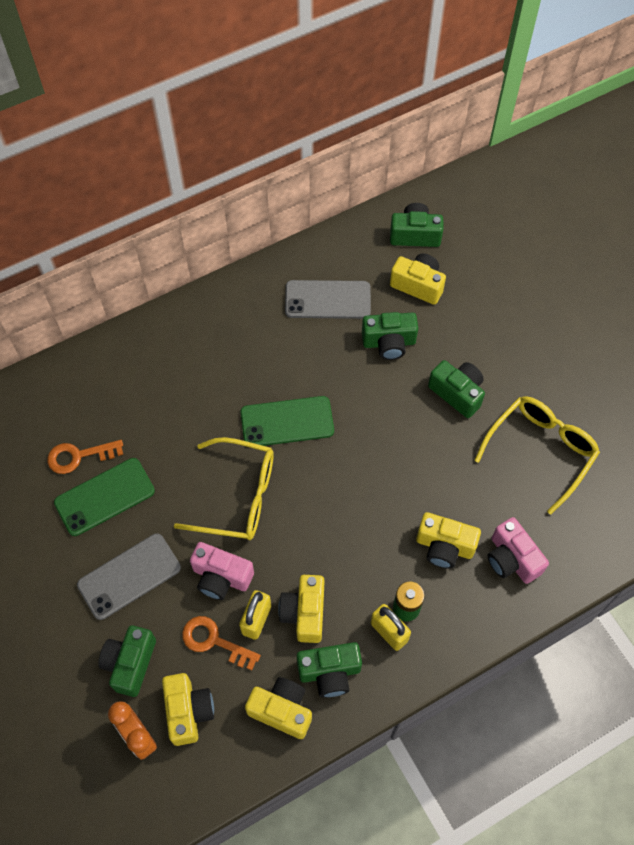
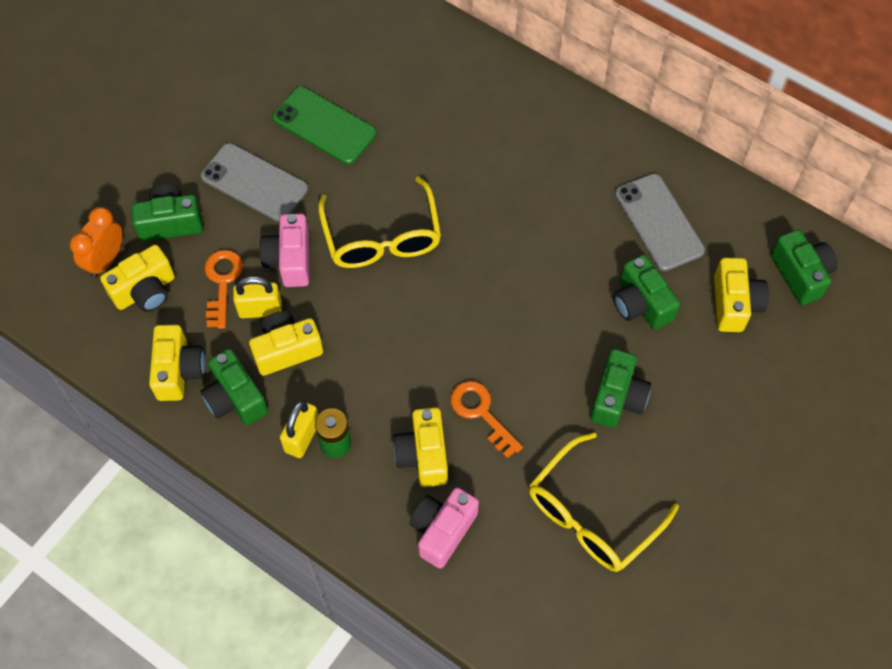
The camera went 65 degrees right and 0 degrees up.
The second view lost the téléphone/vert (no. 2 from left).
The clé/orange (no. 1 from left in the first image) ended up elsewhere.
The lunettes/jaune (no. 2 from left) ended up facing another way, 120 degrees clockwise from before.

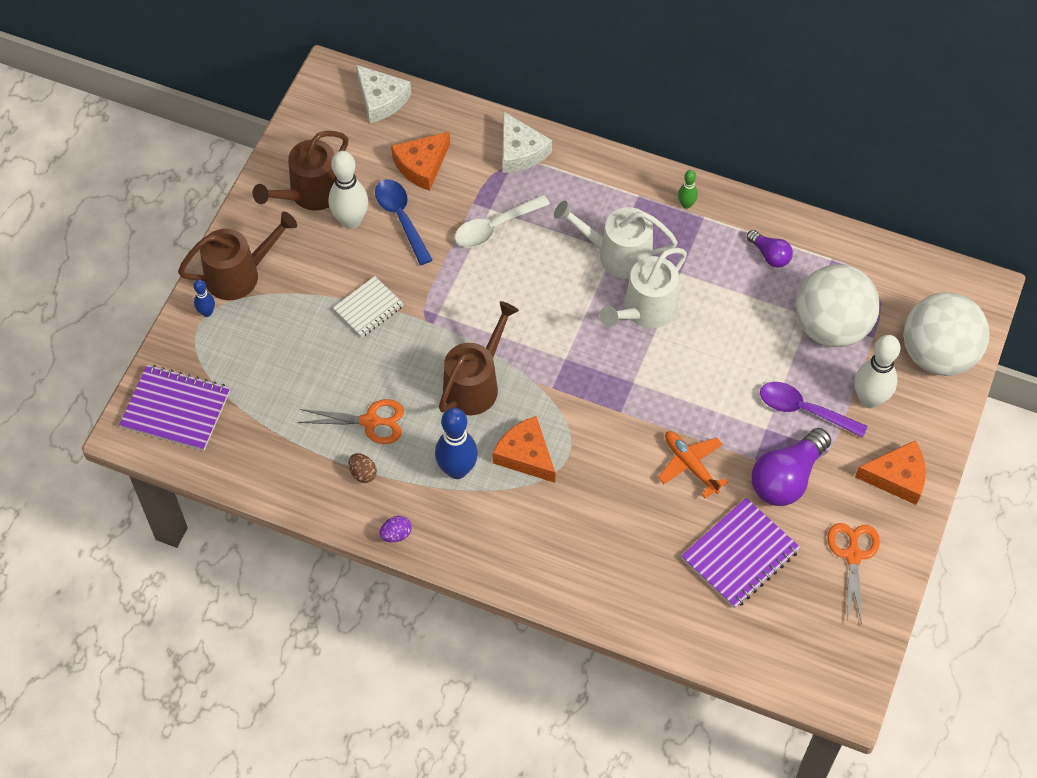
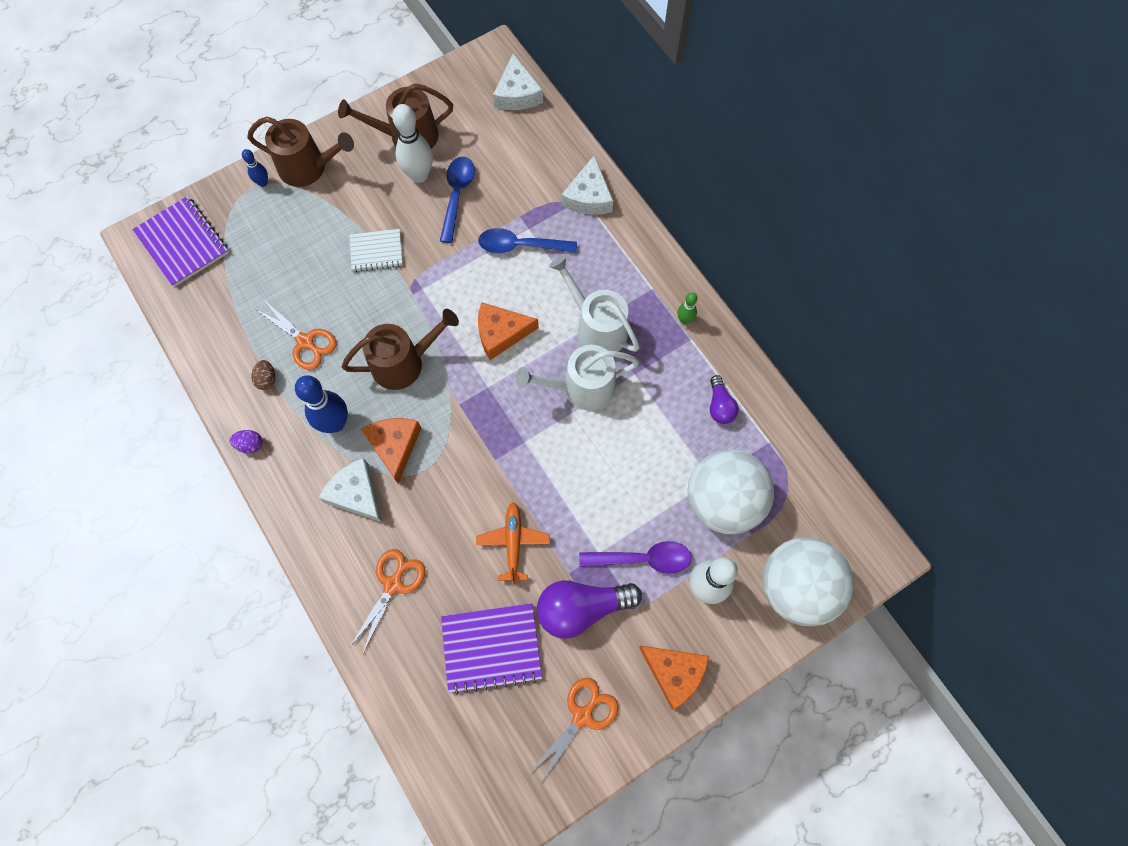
The camera went 35 degrees right and 10 degrees up.
The second view gained the fromage/blanc (no. 1 from left).
The second view gained the ciseaux/orange (no. 2 from left).
The fromage/orange (no. 1 from left in the first image) ended up elsewhere.
What was the cuillère/blanc turned into the cuillère/bleu (no. 2 from left).
The cuillère/violet ended up facing another way, 120 degrees clockwise from before.

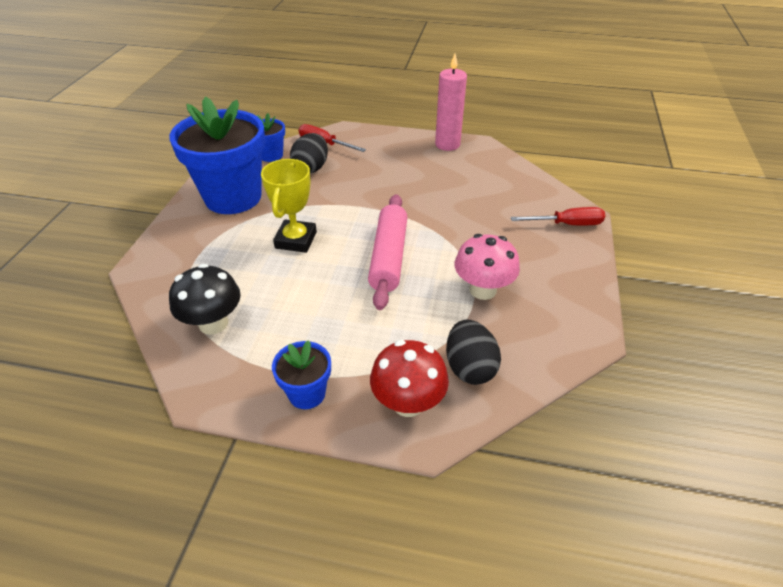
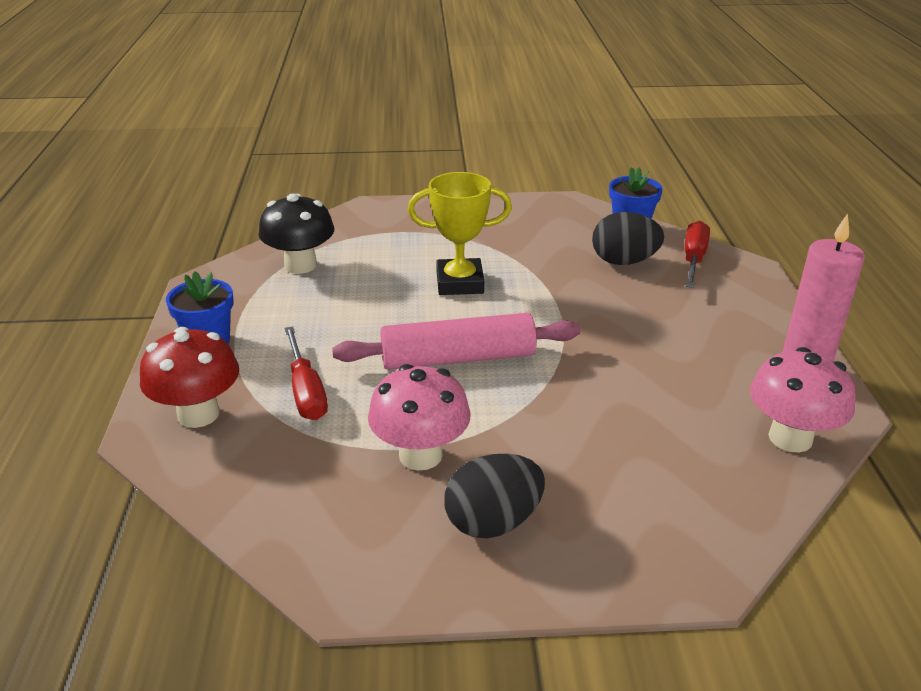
The camera went 75 degrees right and 10 degrees down.
The second view lost the pot de fleurs/bleu (no. 1 from left).
The second view gained the champignon/rose (no. 2 from left).
The œuf/noir (no. 2 from left in the first image) ended up elsewhere.
The tournevis/rouge (no. 2 from left in the first image) ended up elsewhere.

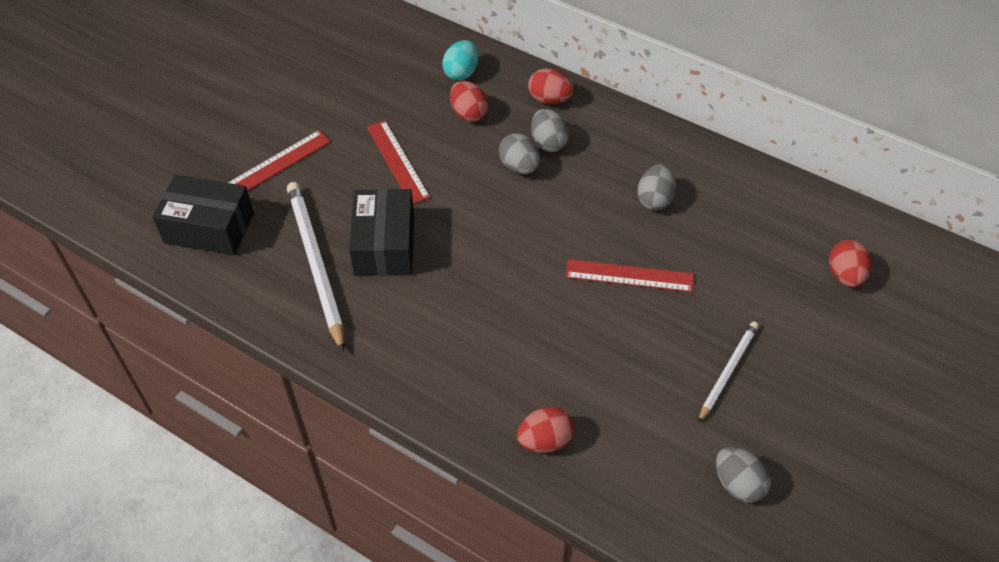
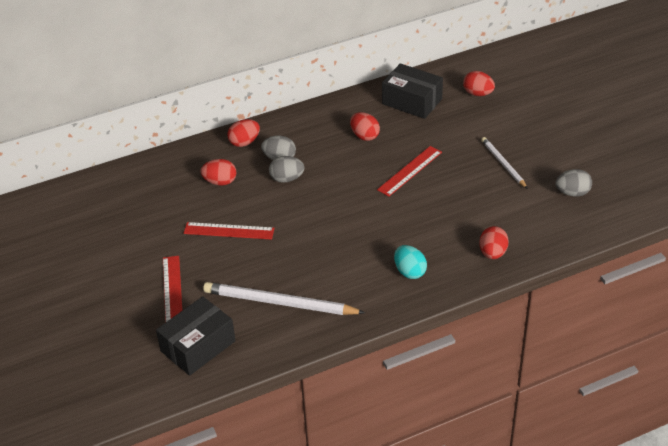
The camera went 55 degrees left and 10 degrees down.
The boîte/noir (no. 2 from left) ended up elsewhere.
The œuf/turquoise ended up elsewhere.
What was the œuf/gris (no. 3 from left) turned into the œuf/rouge (no. 3 from left).

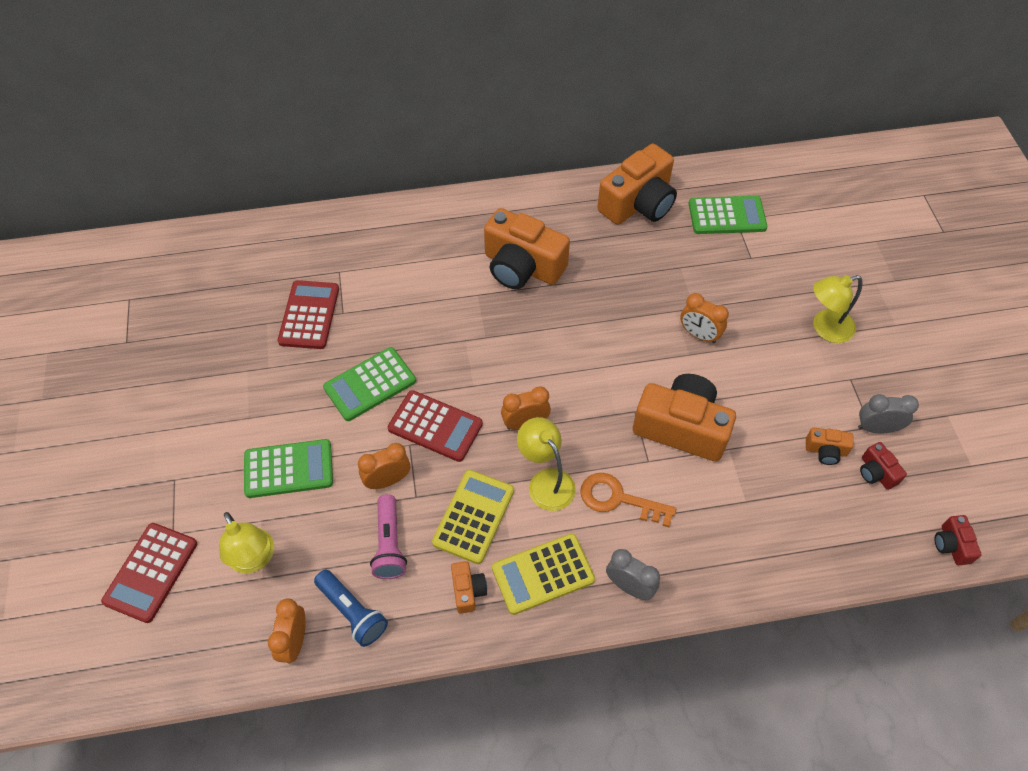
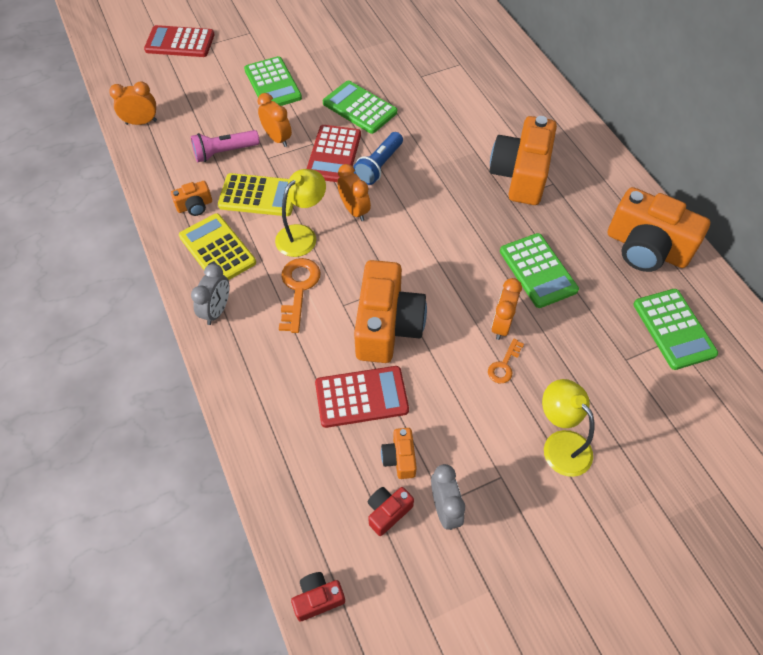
The camera went 75 degrees right and 0 degrees up.
The second view lost the lampe/jaune (no. 1 from left).
The second view gained the clé/orange (no. 2 from left).
The second view gained the calculatrice/vert (no. 3 from left).
The calculatrice/rouge (no. 2 from left in the first image) ended up elsewhere.
The lampe de poche/bleu ended up elsewhere.

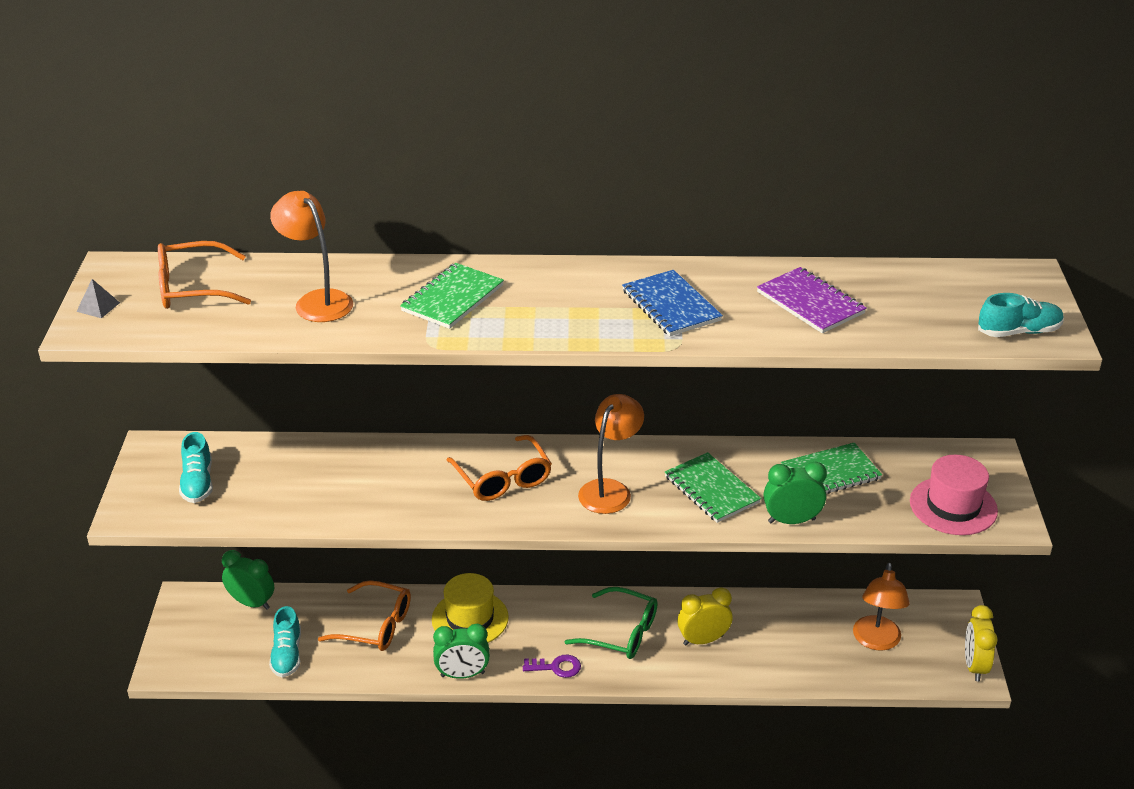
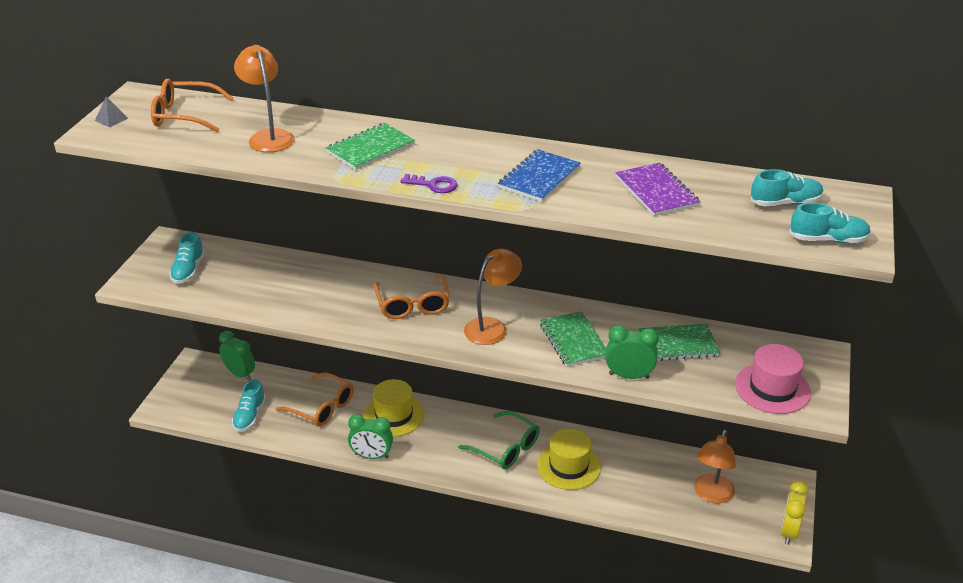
The camera went 15 degrees right and 0 degrees up.
The second view gained the chaussure/turquoise (no. 3 from left).
The clé/violet ended up elsewhere.
Where the réveil/jaune (no. 1 from left) stood, the chapeau/jaune (no. 2 from left) came to stand.
The carnet/bleu ended up facing another way, 45 degrees clockwise from before.

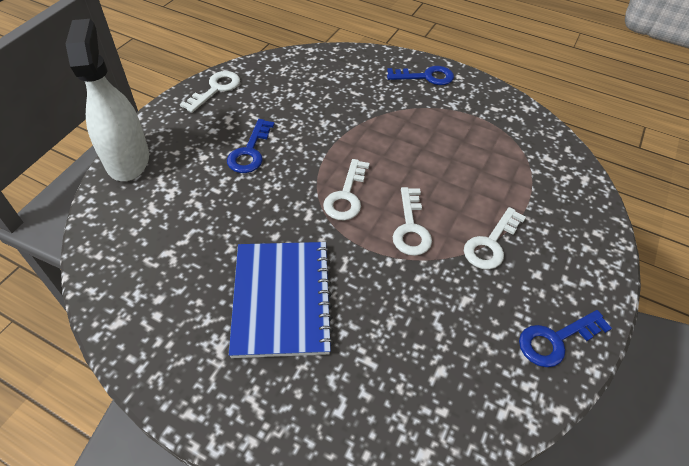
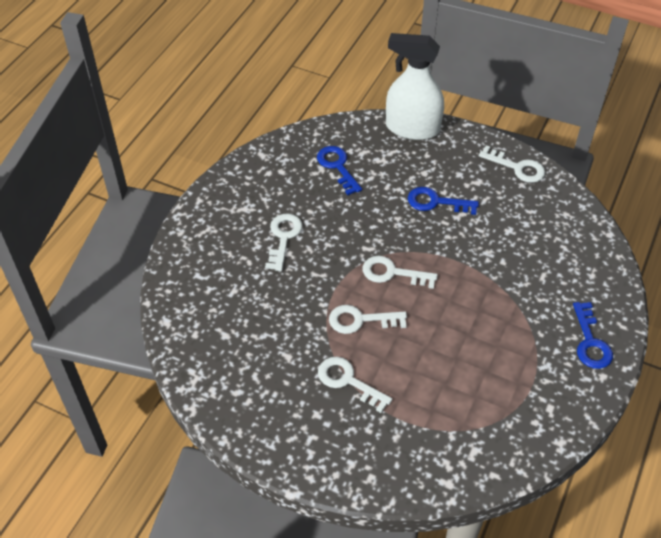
The camera went 90 degrees right and 0 degrees up.
The clé/bleu (no. 3 from left in the first image) ended up elsewhere.
Where the carnet/bleu stood, the clé/blanc (no. 1 from left) came to stand.
The vaporisateur/blanc ended up facing another way, 150 degrees counterclockwise from before.

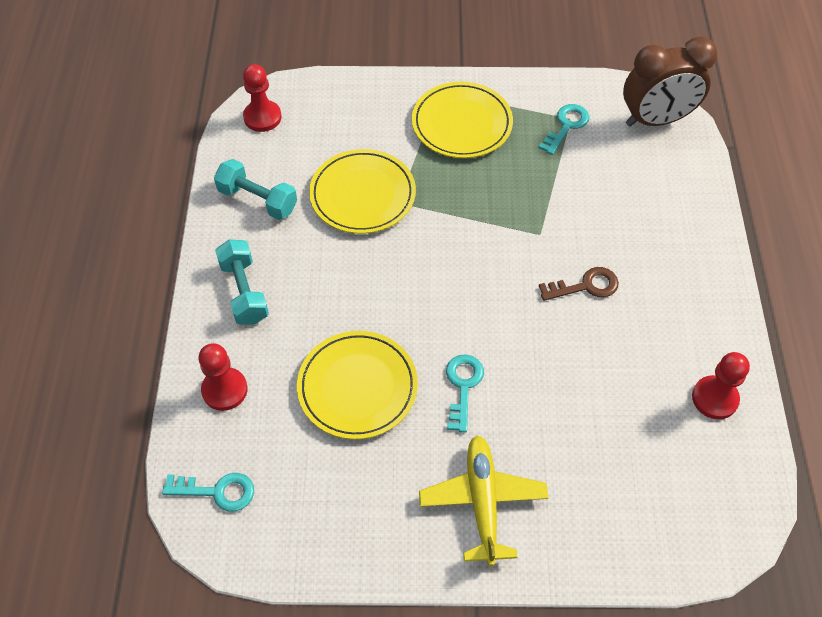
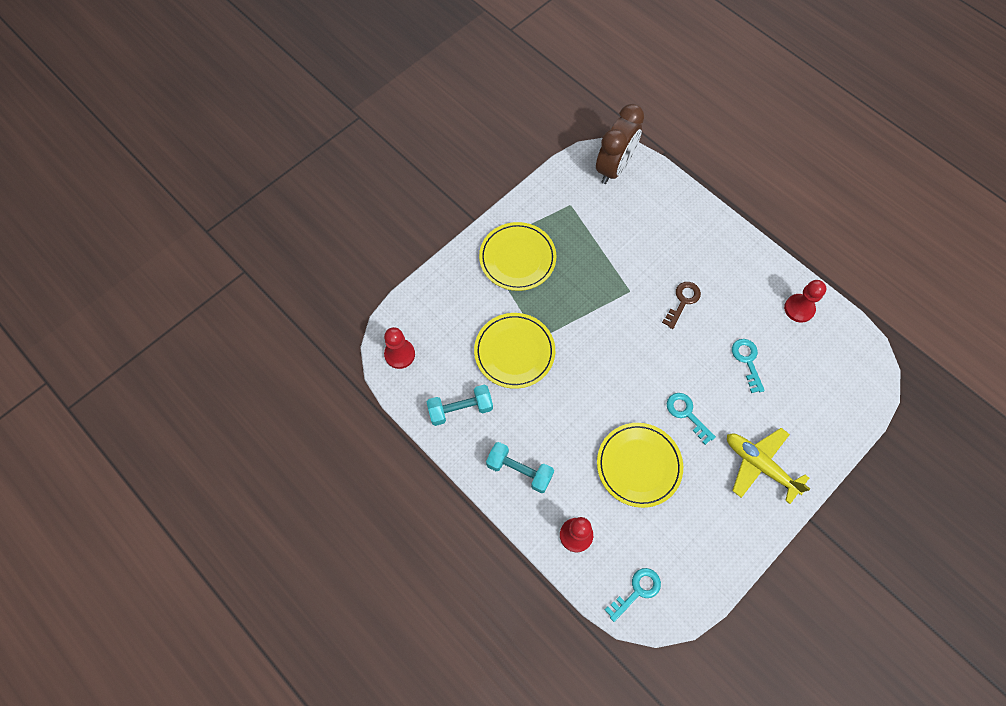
The camera went 45 degrees left and 10 degrees up.
The clé/turquoise (no. 3 from left) ended up elsewhere.

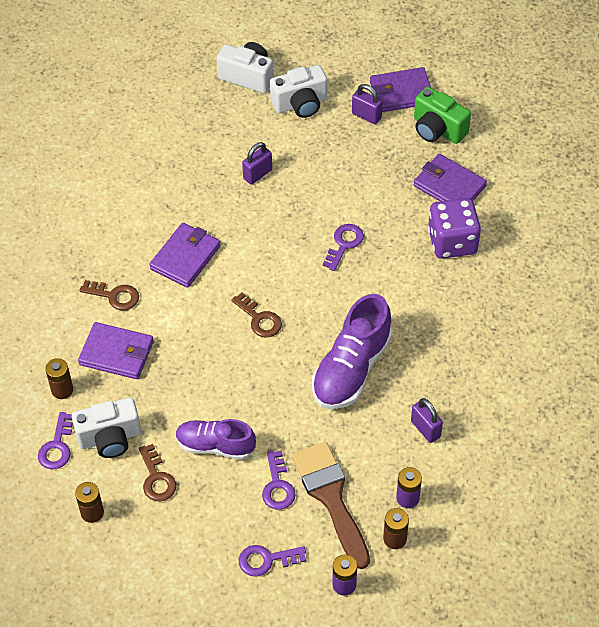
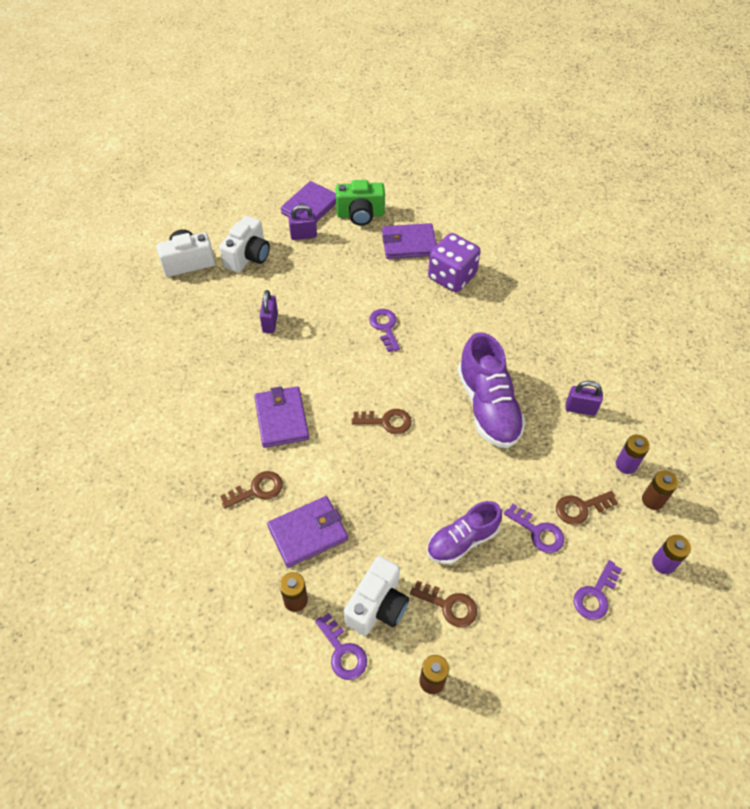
The camera went 45 degrees left and 0 degrees up.
Where the pinceau/marron stood, the clé/marron (no. 4 from left) came to stand.

